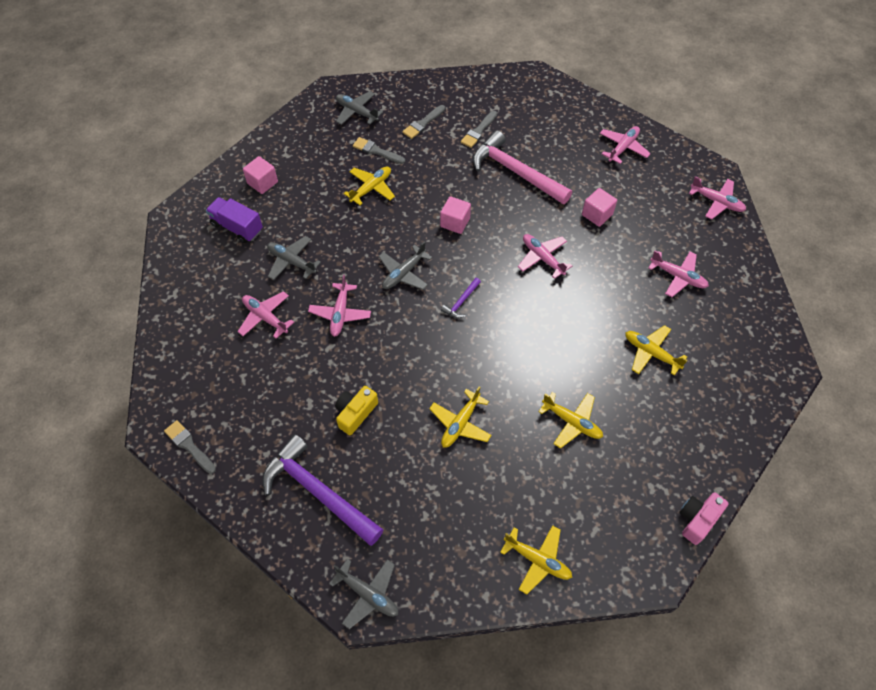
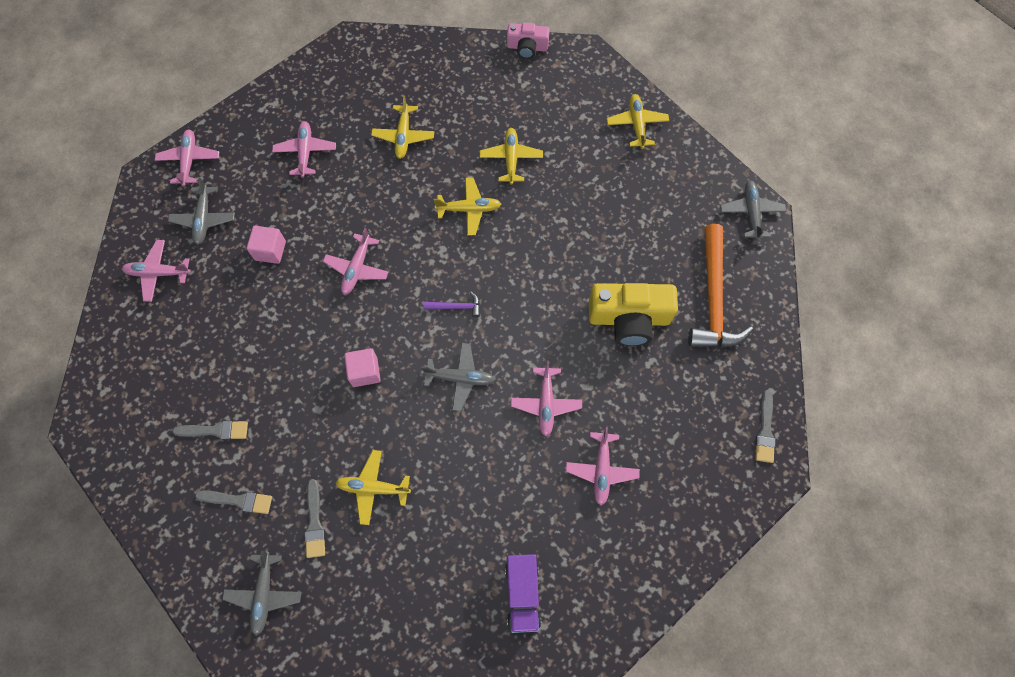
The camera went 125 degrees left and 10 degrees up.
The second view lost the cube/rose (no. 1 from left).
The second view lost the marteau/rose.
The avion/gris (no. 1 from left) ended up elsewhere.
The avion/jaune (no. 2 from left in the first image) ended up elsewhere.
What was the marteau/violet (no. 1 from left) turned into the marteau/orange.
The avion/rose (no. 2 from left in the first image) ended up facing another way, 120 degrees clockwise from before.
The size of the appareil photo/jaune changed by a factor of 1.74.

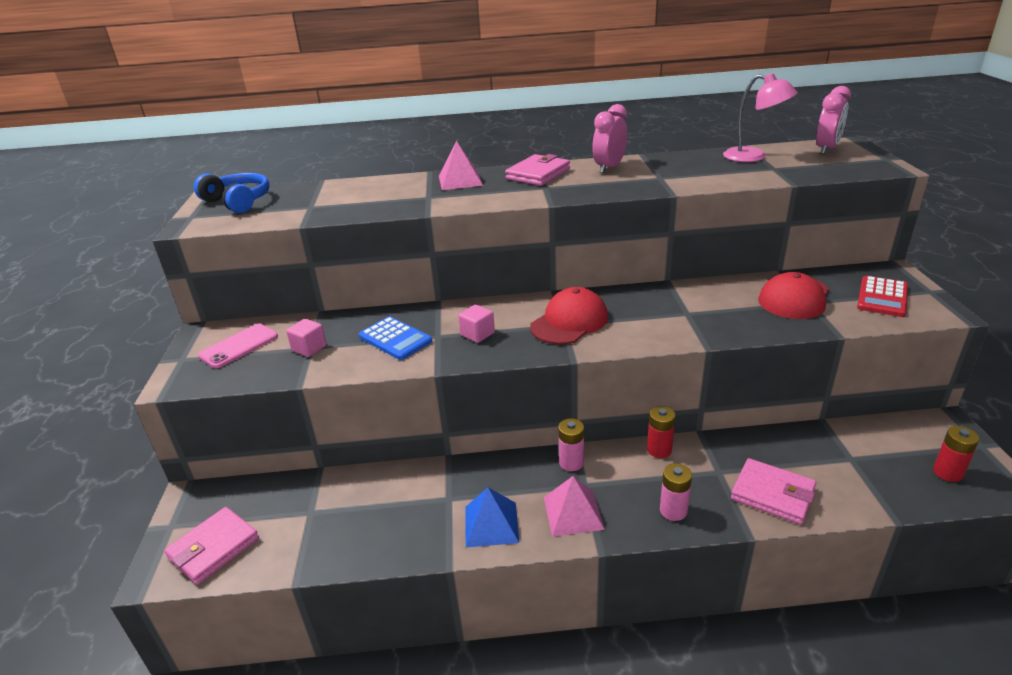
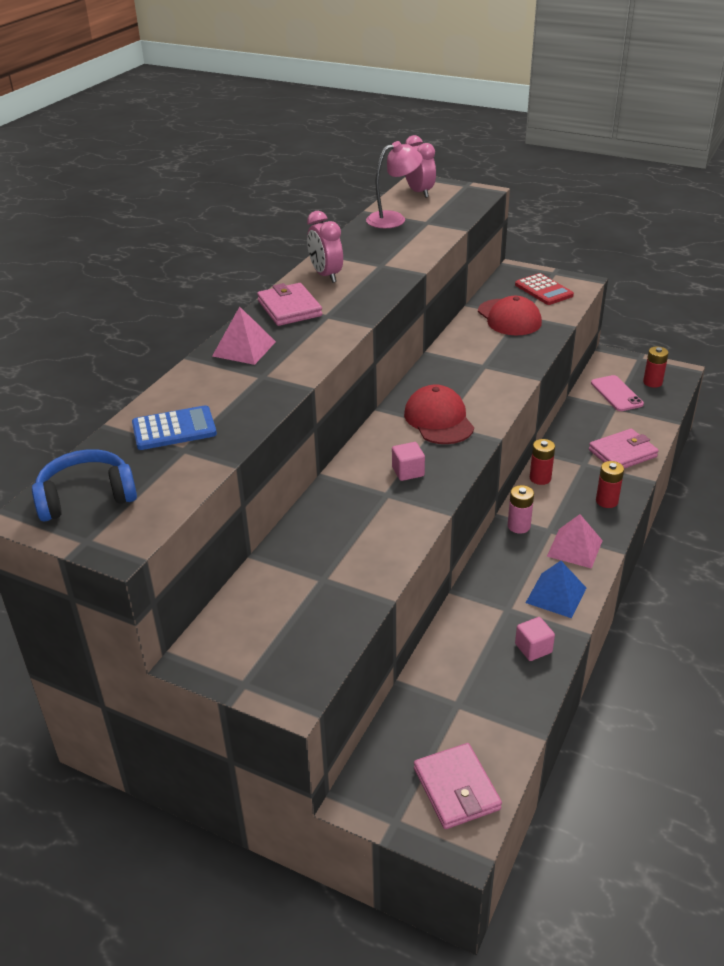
The camera went 60 degrees left and 5 degrees up.
The téléphone/rose ended up elsewhere.
The cube/rose (no. 1 from left in the first image) ended up elsewhere.
The calculatrice/bleu ended up elsewhere.
What was the pile/rose (no. 2 from left) turned into the pile/rouge (no. 2 from left).

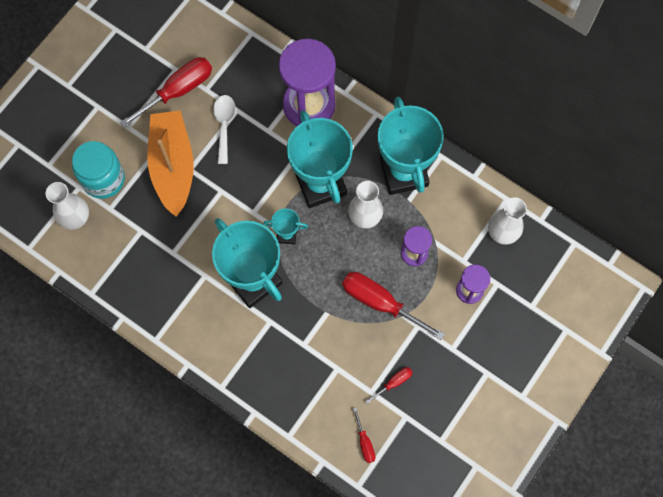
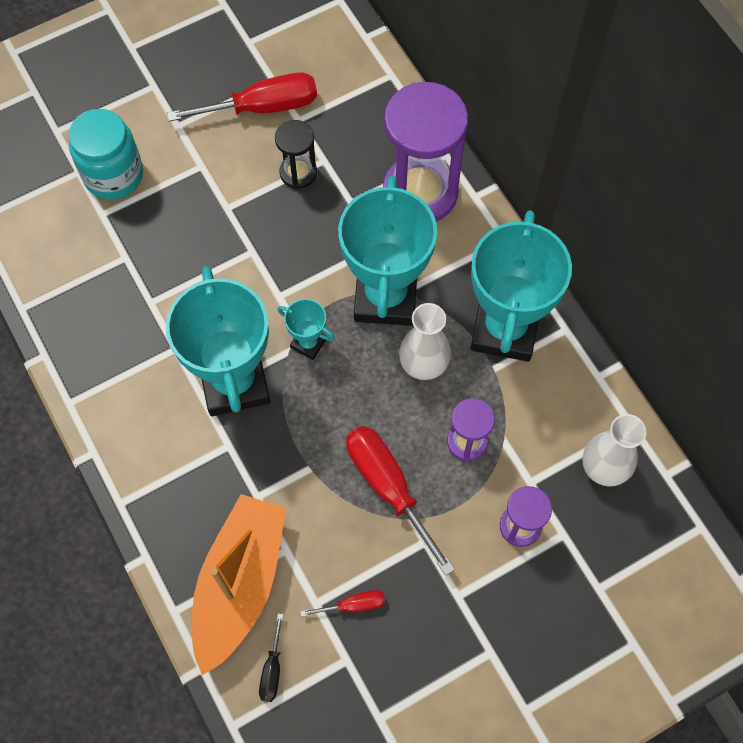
The camera went 25 degrees right and 5 degrees down.
The second view lost the vase/blanc (no. 1 from left).
The bateau/orange ended up elsewhere.
Where the cuillère/blanc stood, the sablier/noir came to stand.
What was the tournevis/rouge (no. 2 from left) turned into the tournevis/noir.

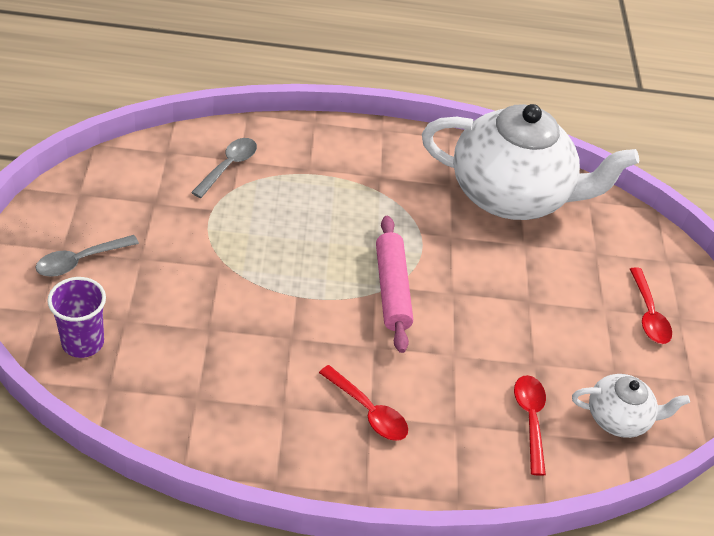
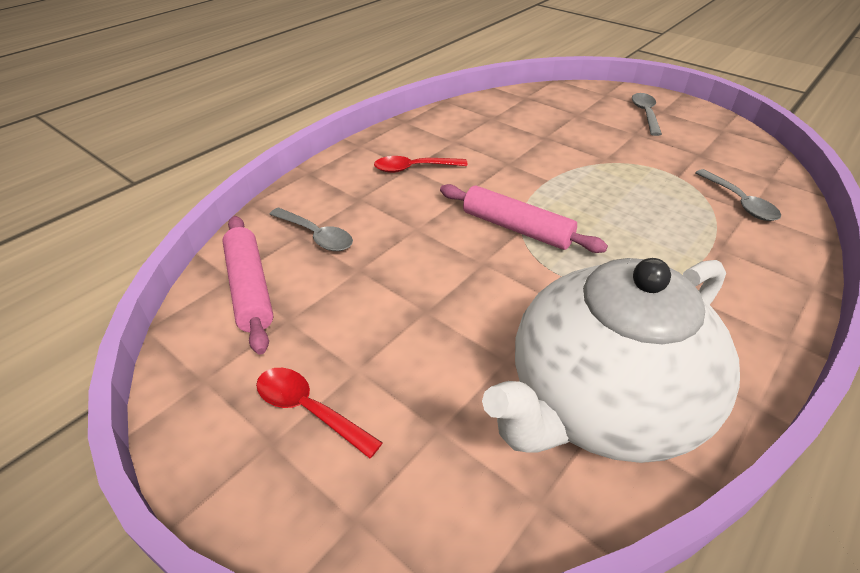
The camera went 135 degrees right and 5 degrees down.
The second view lost the gobelet/violet.
Where the théière/blanc (no. 2 from left) stood, the rouleau à pâtisserie/rose (no. 1 from left) came to stand.
What was the cuillère/rouge (no. 2 from left) turned into the cuillère/gris (no. 1 from left).

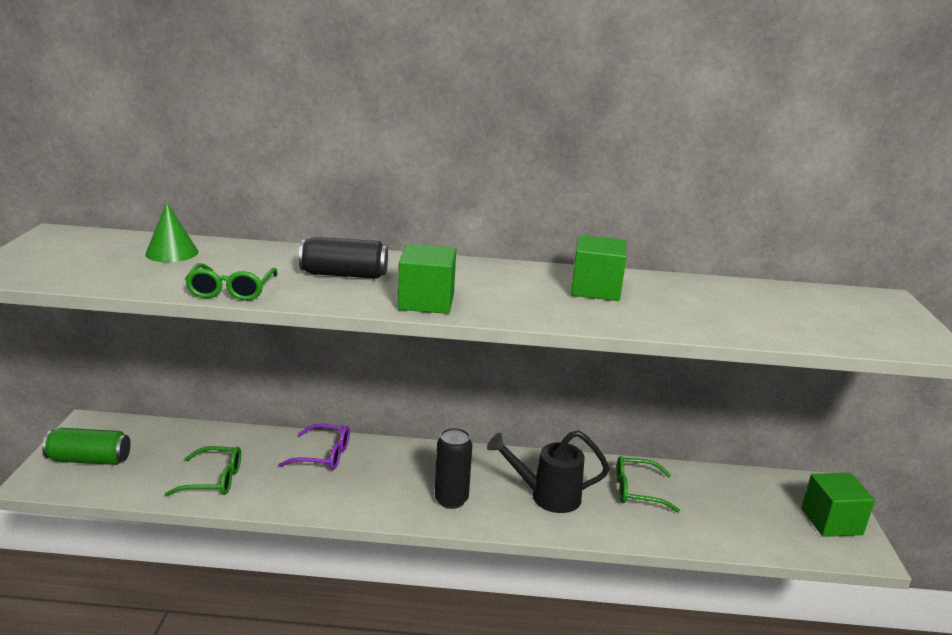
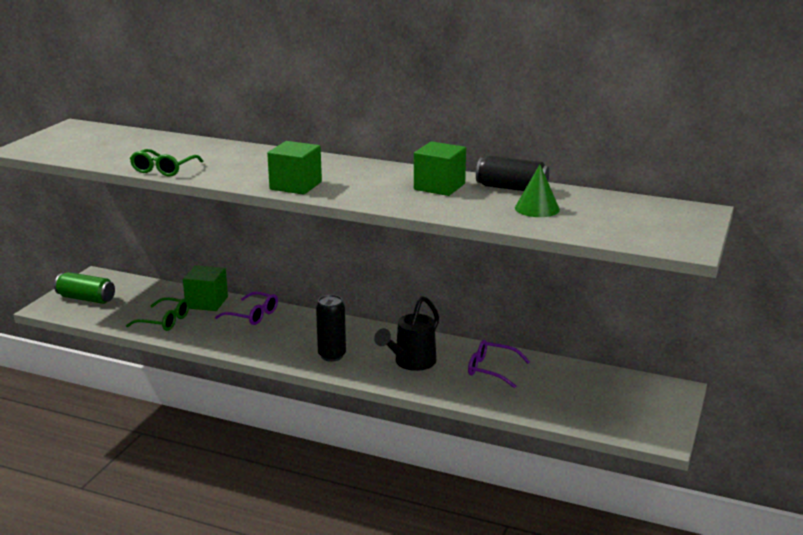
The camera went 20 degrees right and 0 degrees up.
The cône/vert ended up elsewhere.
The canette/noir (no. 1 from left in the first image) ended up elsewhere.
The cube/vert (no. 3 from left in the first image) ended up elsewhere.
What was the lunettes/vert (no. 3 from left) turned into the lunettes/violet (no. 2 from left).
The arrosoir/noir ended up facing another way, 75 degrees counterclockwise from before.

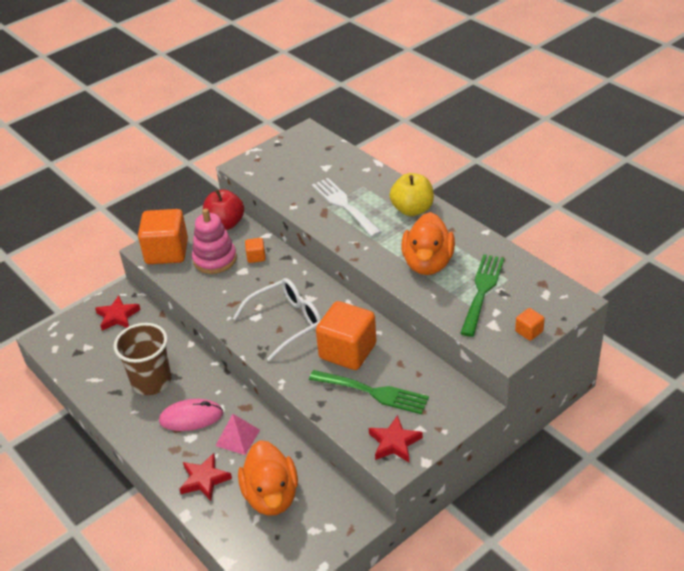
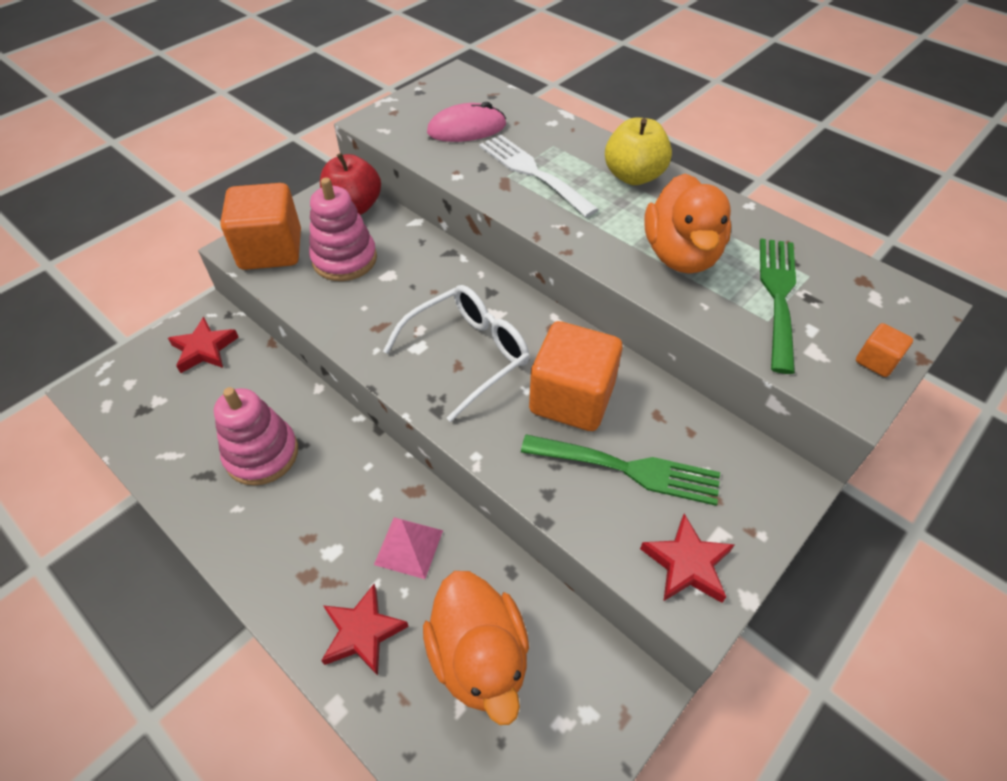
The camera went 10 degrees left and 10 degrees up.
The second view lost the cube/orange (no. 2 from left).
The souris/rose ended up elsewhere.
Where the gobelet/marron stood, the jouet à empiler/rose (no. 1 from left) came to stand.

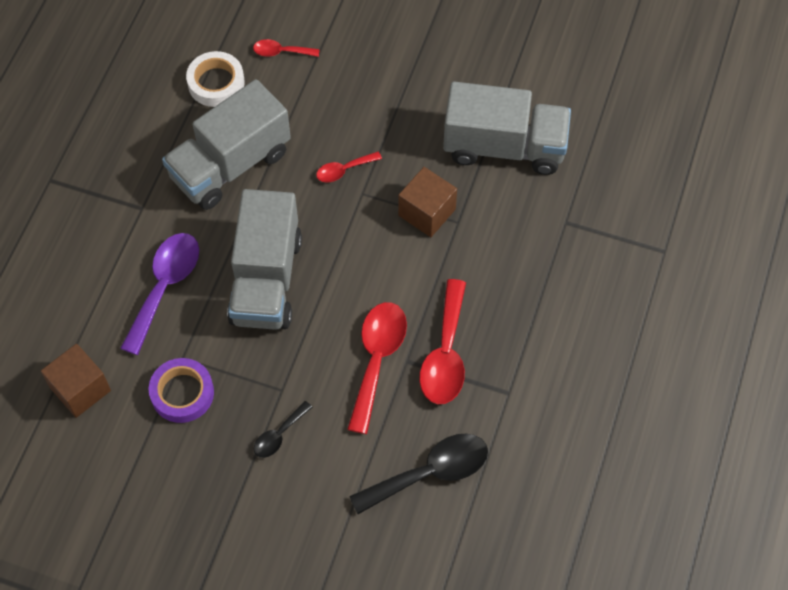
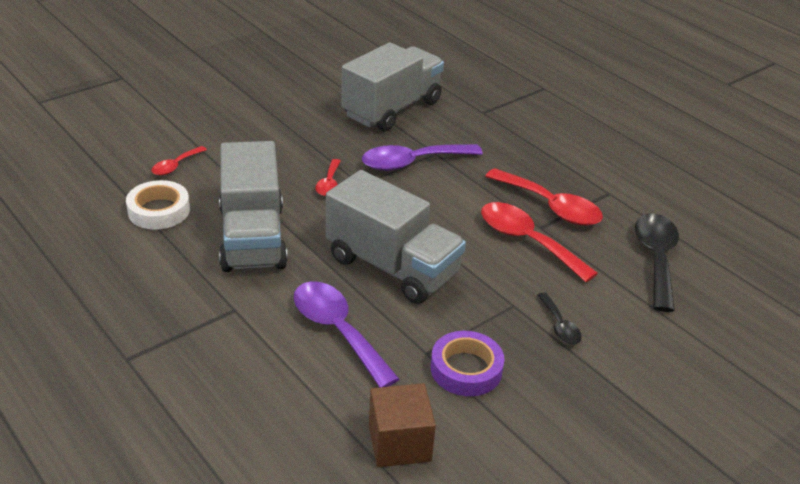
The camera went 60 degrees left and 25 degrees down.
Where the cube/marron (no. 2 from left) stood, the cuillère/violet (no. 2 from left) came to stand.

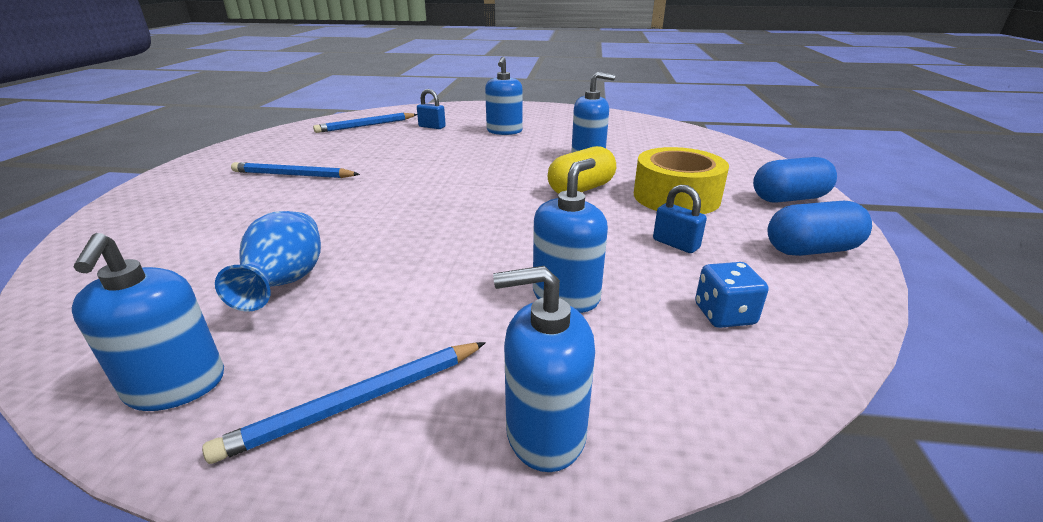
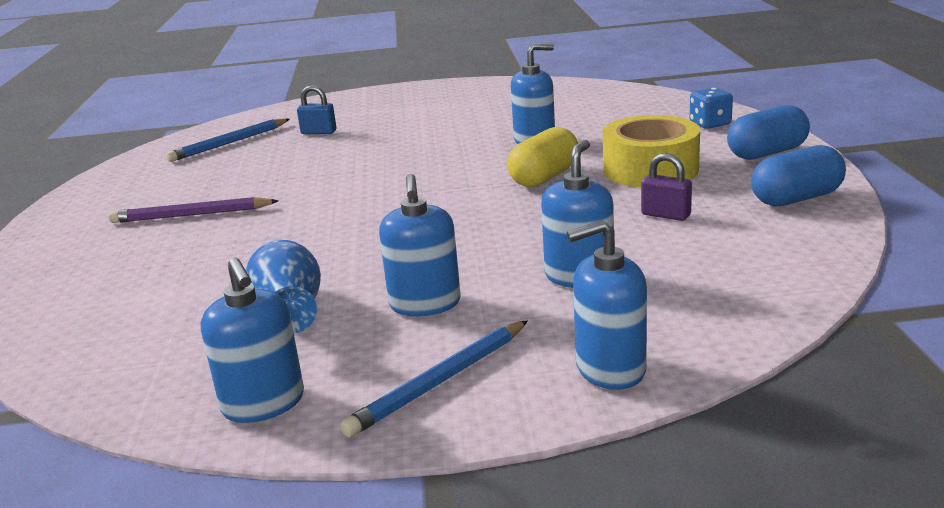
The camera went 10 degrees left and 5 degrees down.
The distributeur de savon/bleu (no. 2 from left) ended up elsewhere.
The dé/bleu ended up elsewhere.
What was the crayon/bleu (no. 1 from left) turned into the crayon/violet.
What was the cadenas/bleu (no. 2 from left) turned into the cadenas/violet.

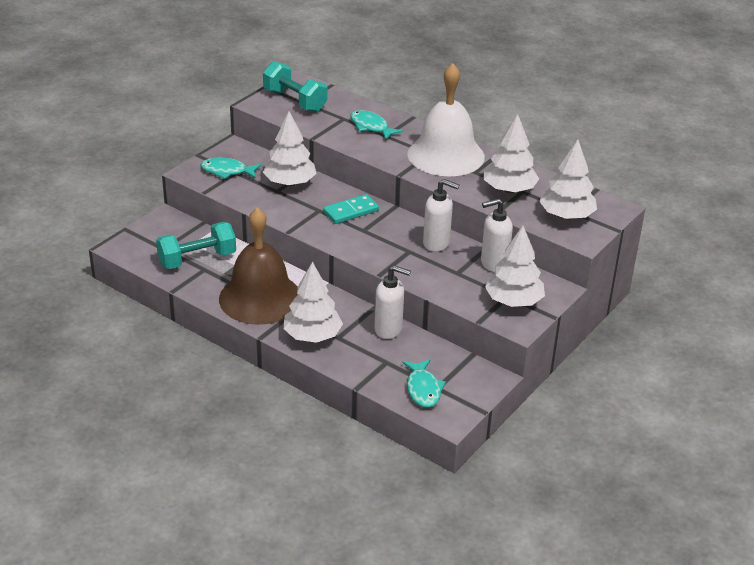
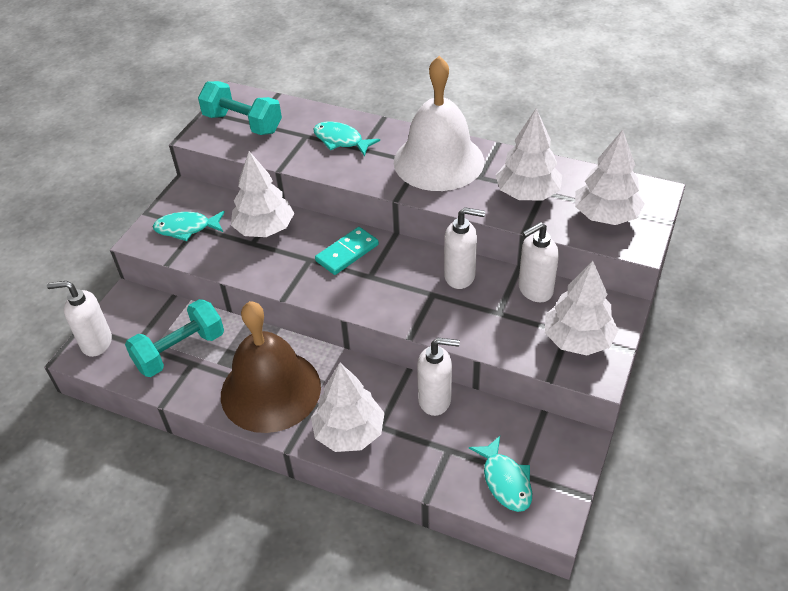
The camera went 10 degrees left and 10 degrees up.
The second view gained the distributeur de savon/blanc (no. 1 from left).

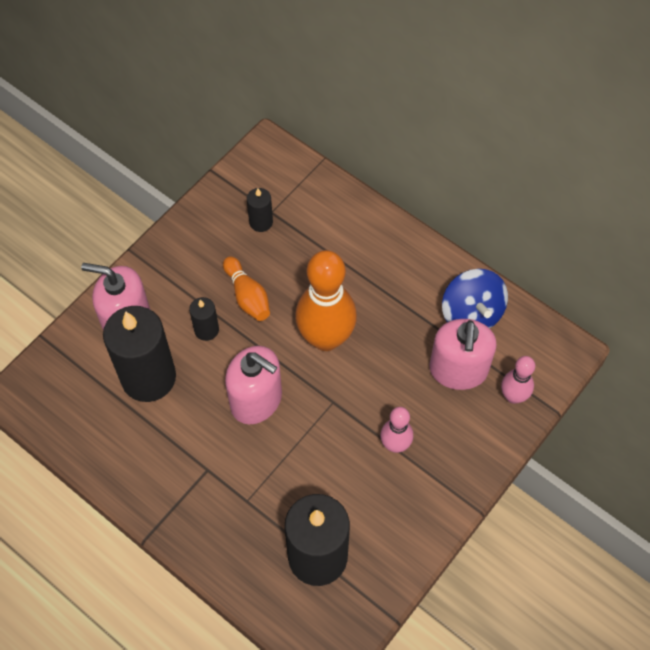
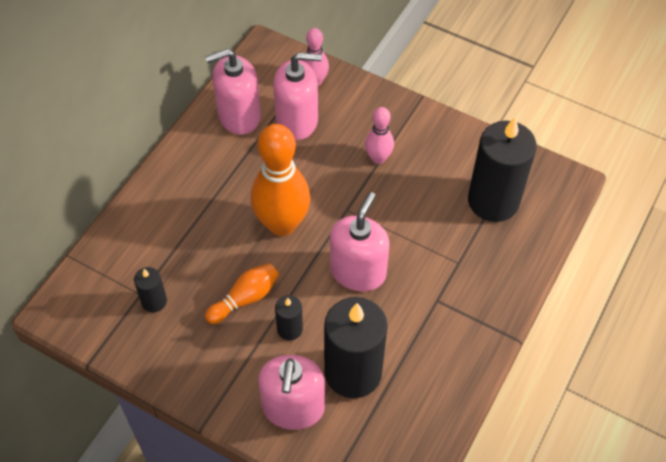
The camera went 100 degrees left and 5 degrees down.
Where the toupie/bleu stood, the distributeur de savon/rose (no. 1 from left) came to stand.

